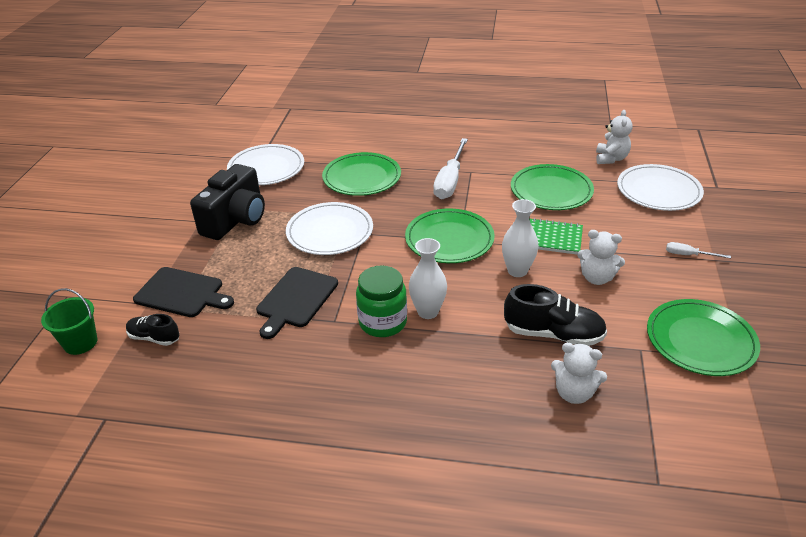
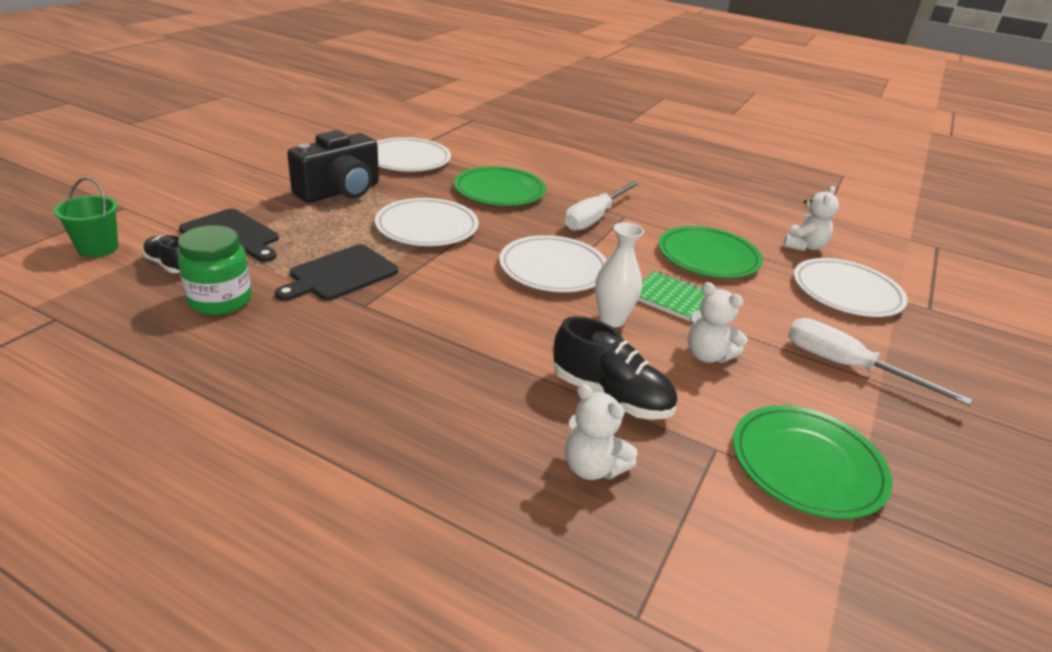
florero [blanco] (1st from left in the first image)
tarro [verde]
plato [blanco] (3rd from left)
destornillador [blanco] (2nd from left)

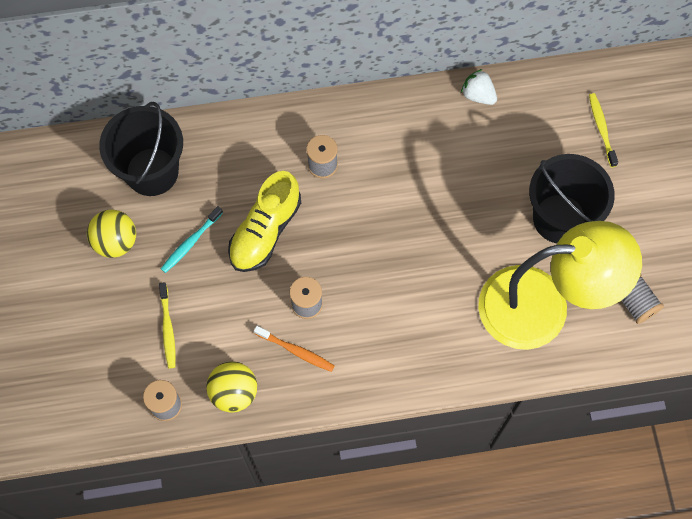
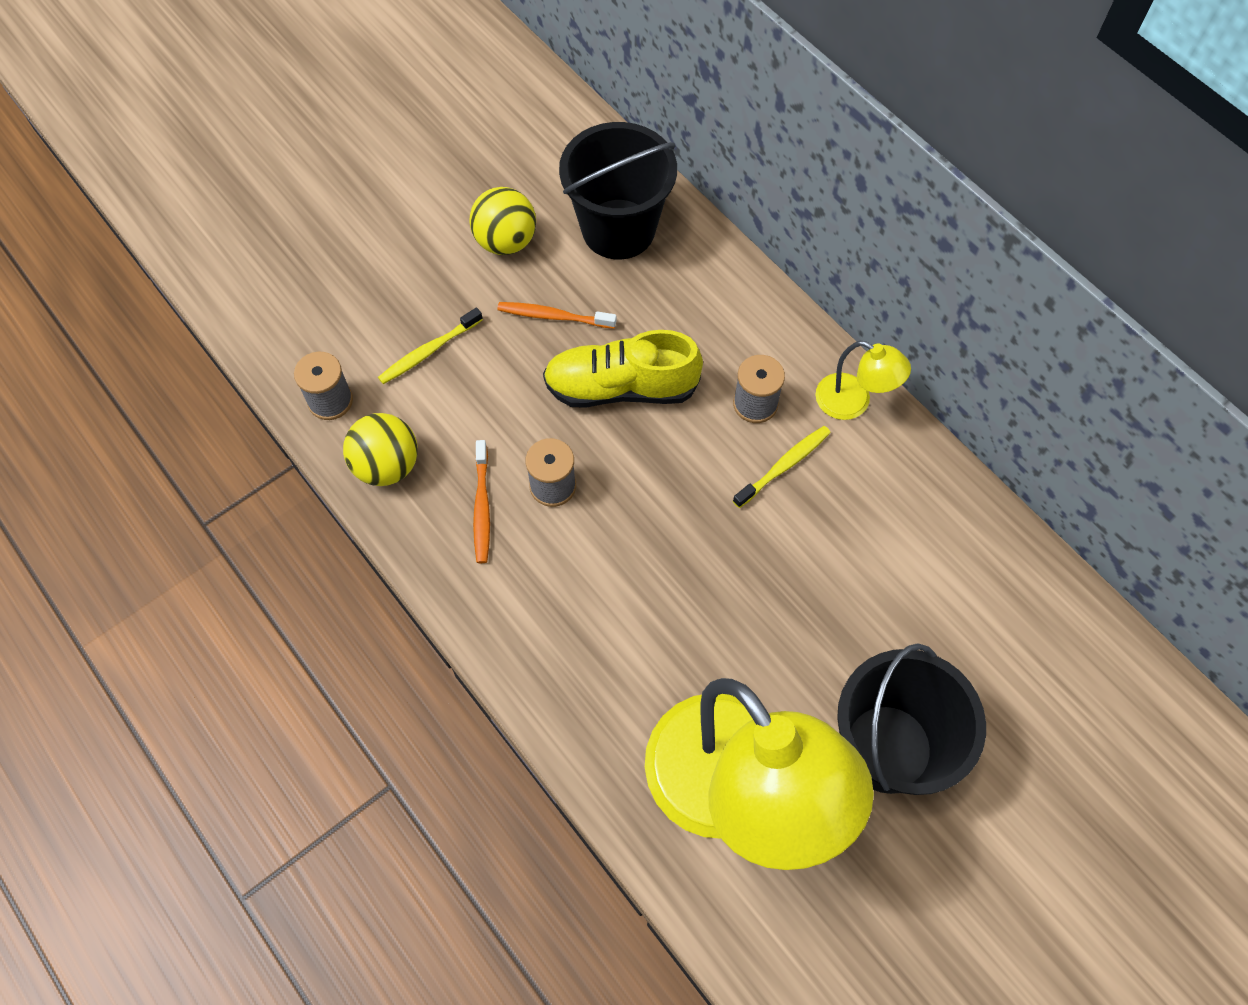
fresa [blanco]
carrete [gris] (4th from left in the first image)
lámpara [amarillo] (2nd from left)
cepillo de dientes [amarillo] (2nd from left)
cepillo de dientes [naranja] (2nd from left)

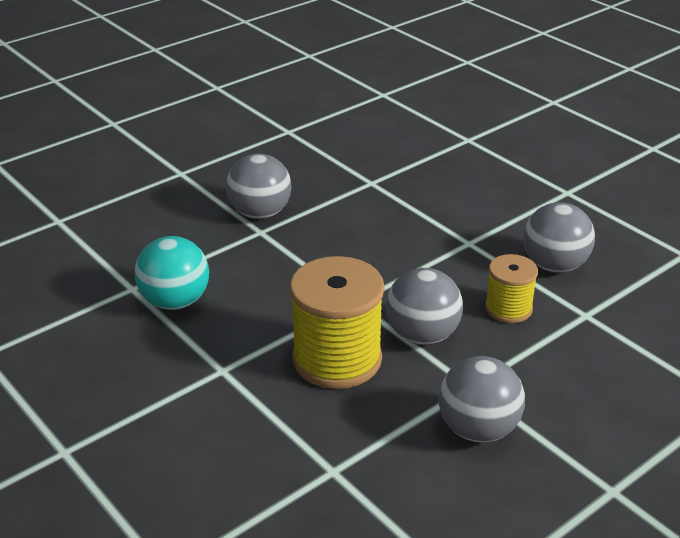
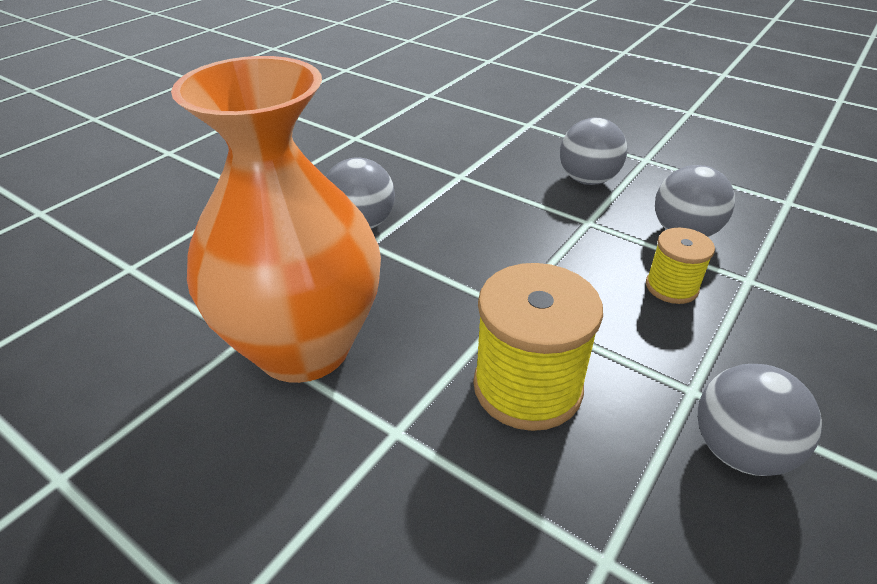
pelota [gris] (2nd from left)
florero [naranja]

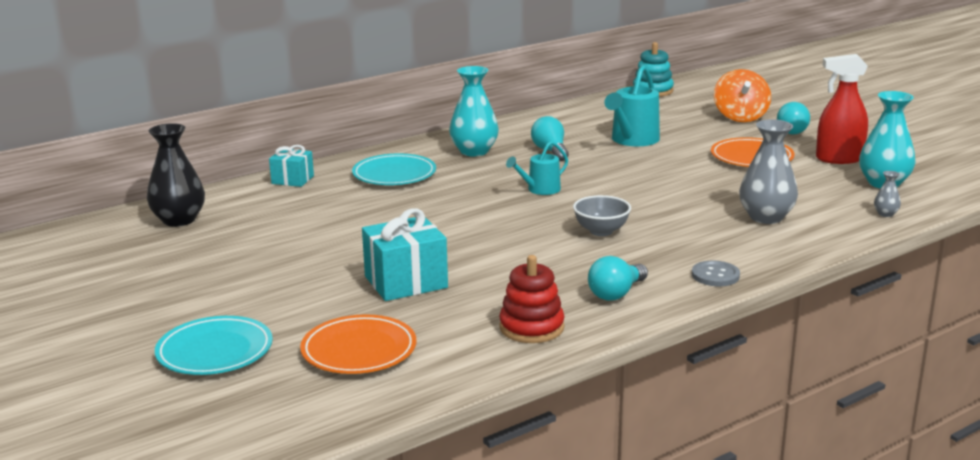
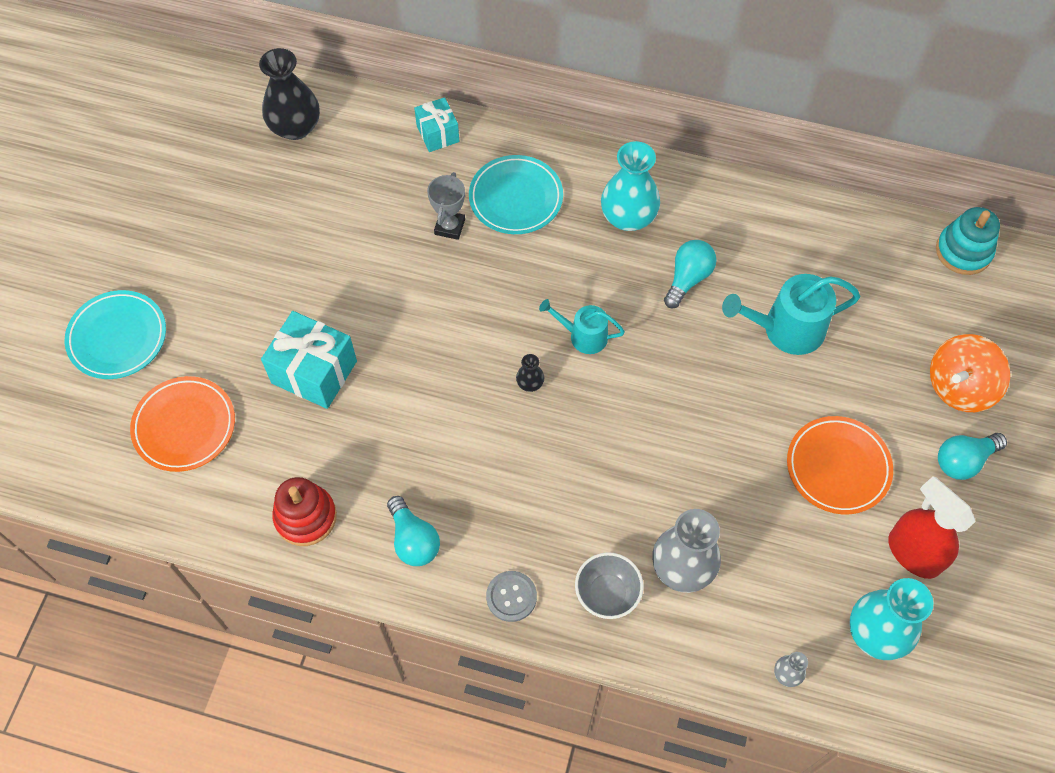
trofeo [gris]
florero [negro] (2nd from left)
cuenco [gris]
bombilla [turquesa] (1st from left)

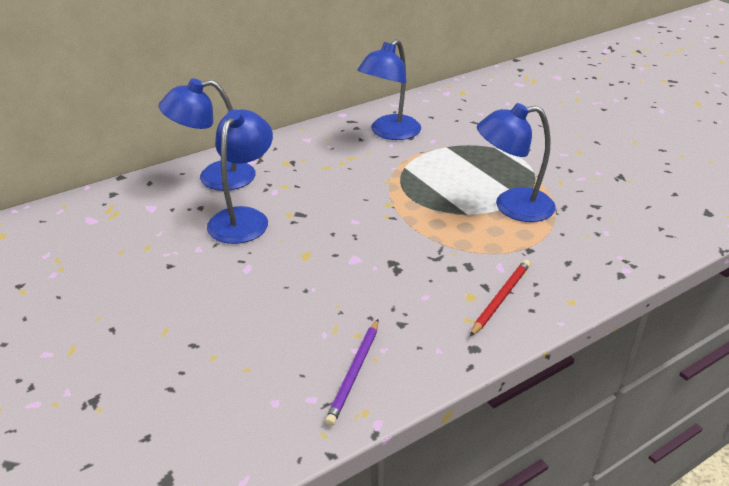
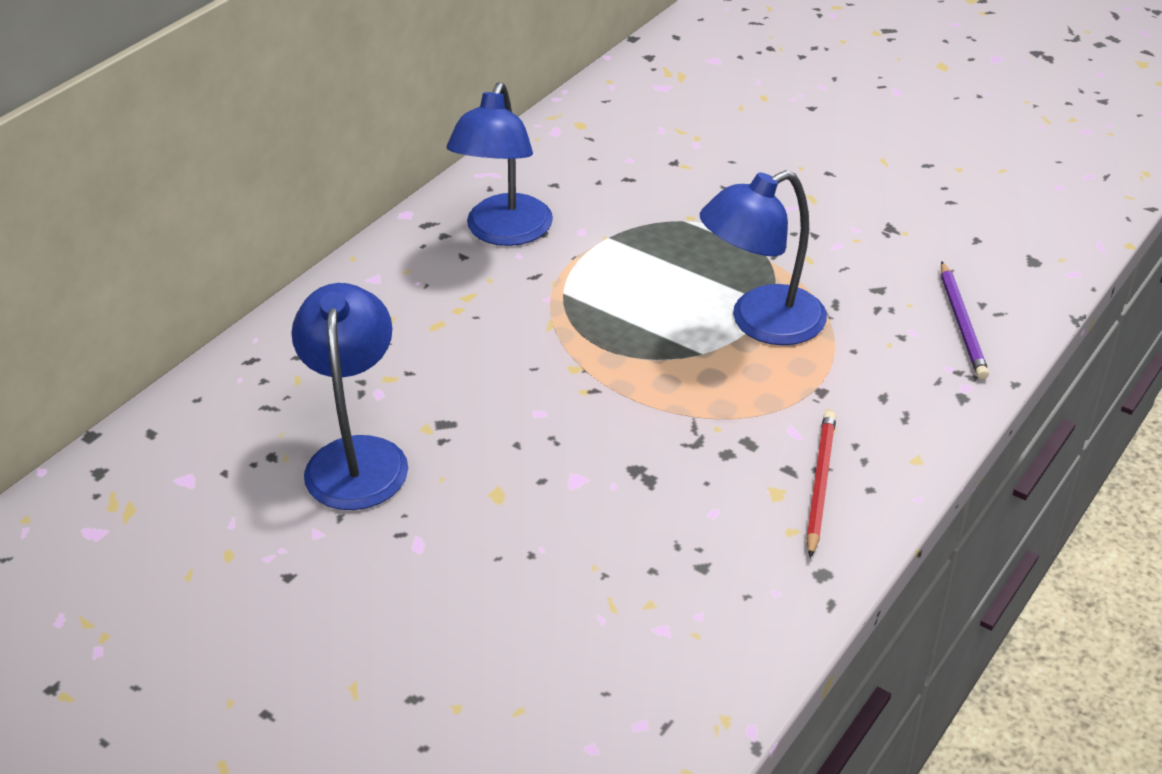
lámpara [azul] (1st from left in the first image)
lápiz [morado]

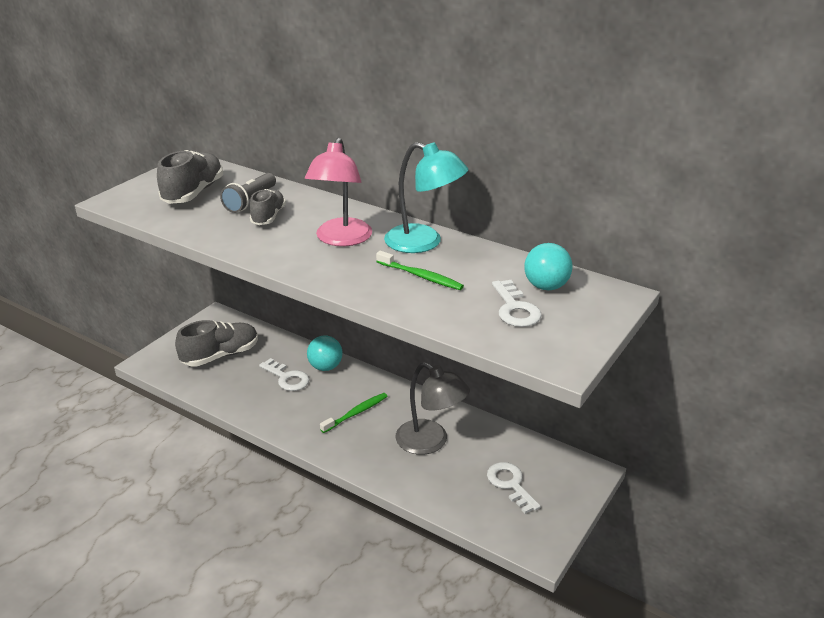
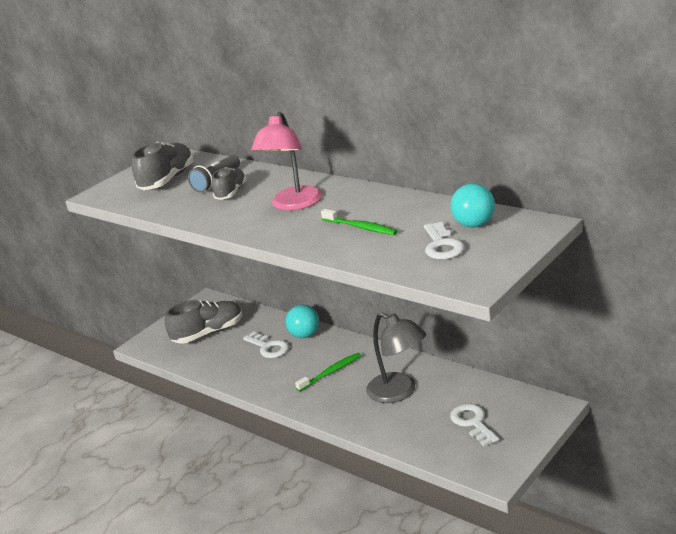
lámpara [turquesa]

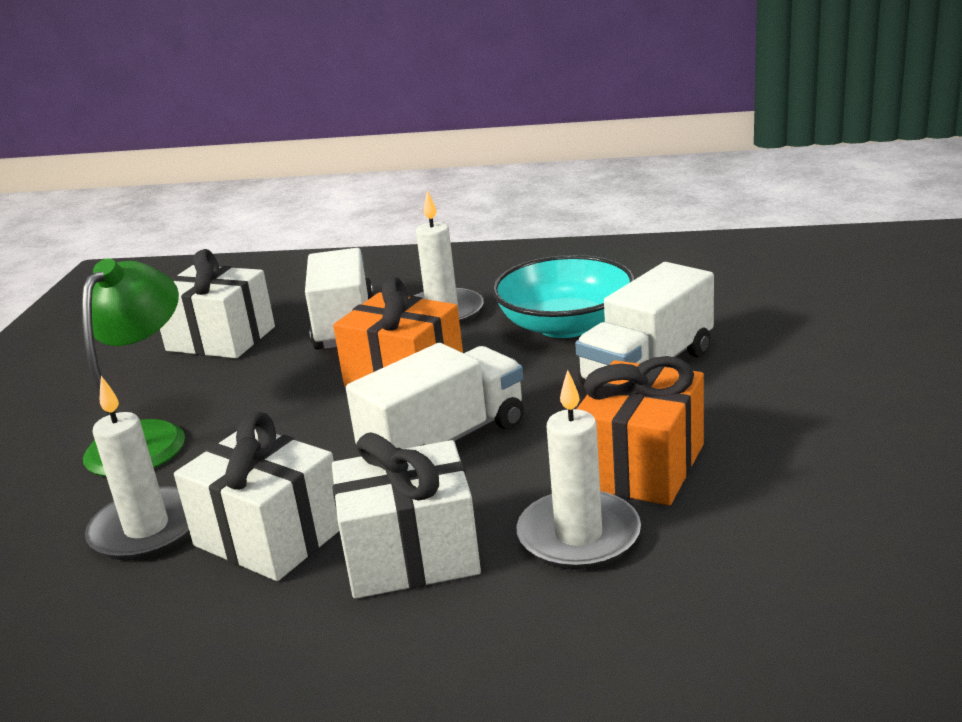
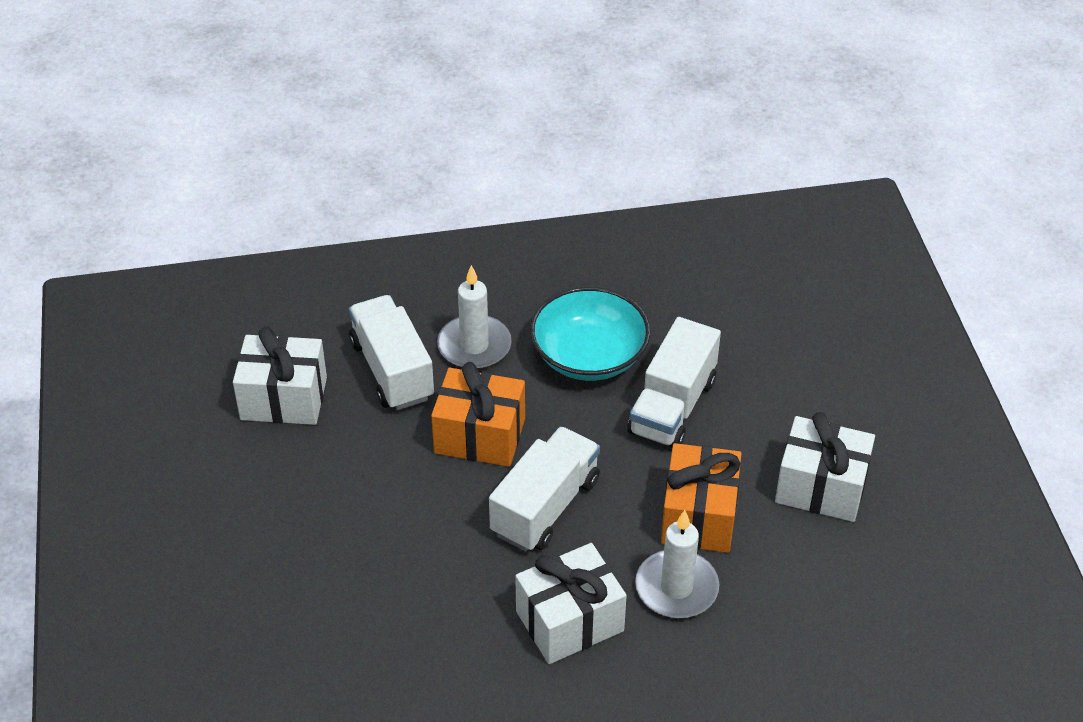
lámpara [verde]
vela [blanco] (1st from left in the first image)
regalo [blanco] (3rd from left)

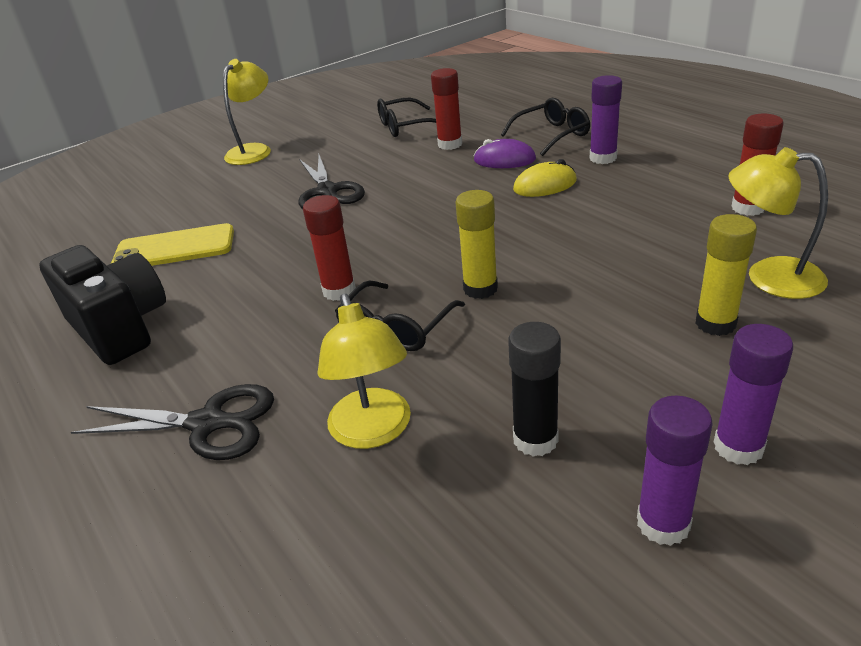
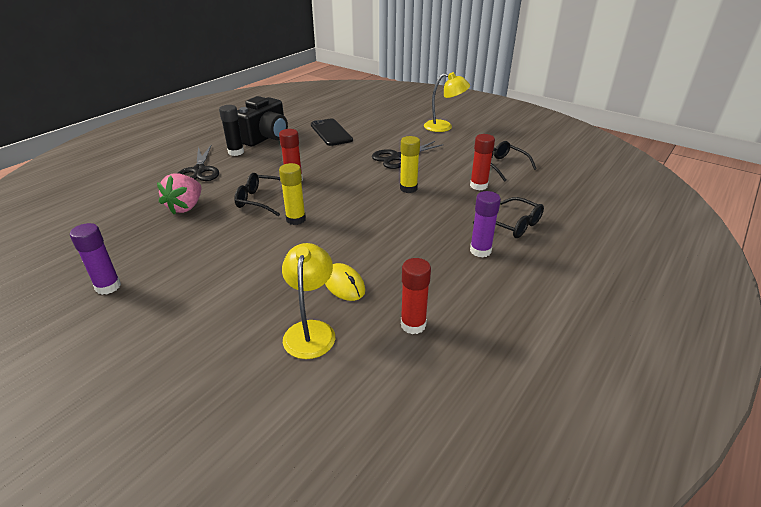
ratón [morado]
barra de pegamento [morado] (3rd from left in the first image)
barra de pegamento [negro]
ratón [amarillo]
barra de pegamento [amarillo] (2nd from left)
fresa [rosa]
móvil [negro]

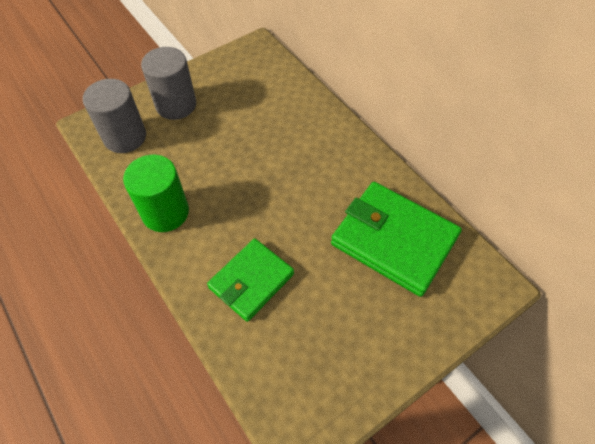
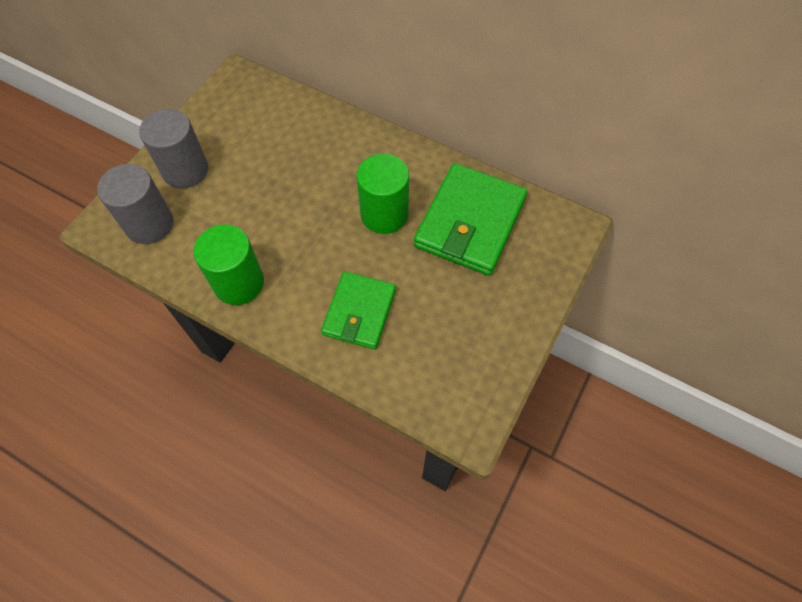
cilindro [verde] (2nd from left)
cartera [verde] (2nd from left)

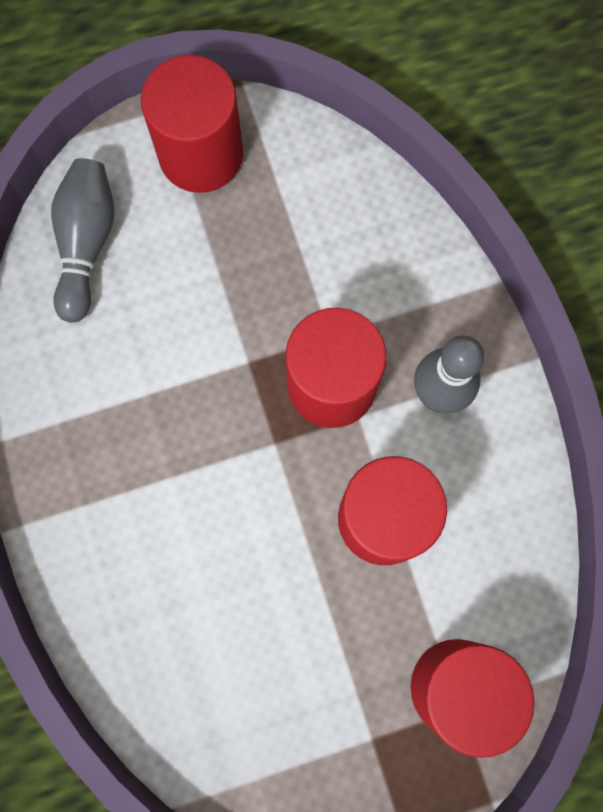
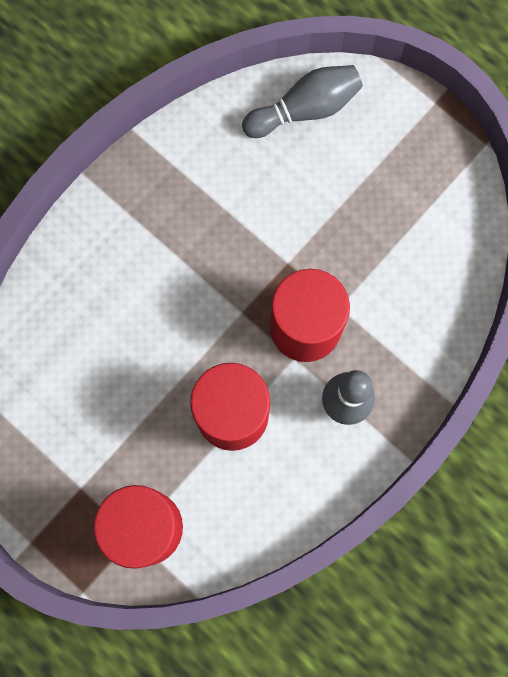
cilindro [rojo] (1st from left in the first image)

